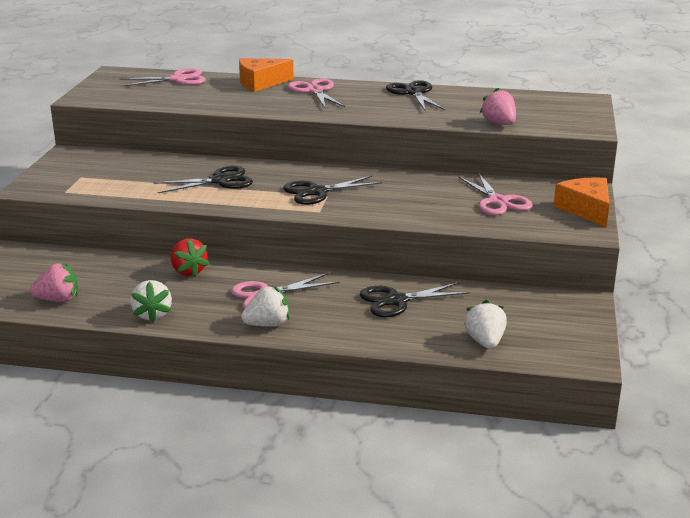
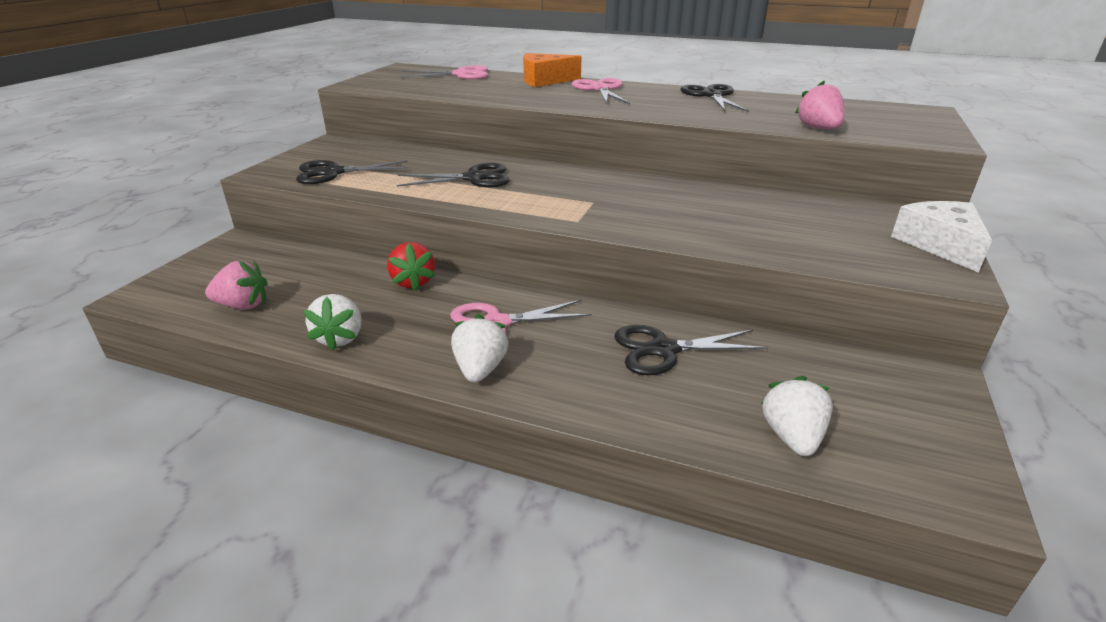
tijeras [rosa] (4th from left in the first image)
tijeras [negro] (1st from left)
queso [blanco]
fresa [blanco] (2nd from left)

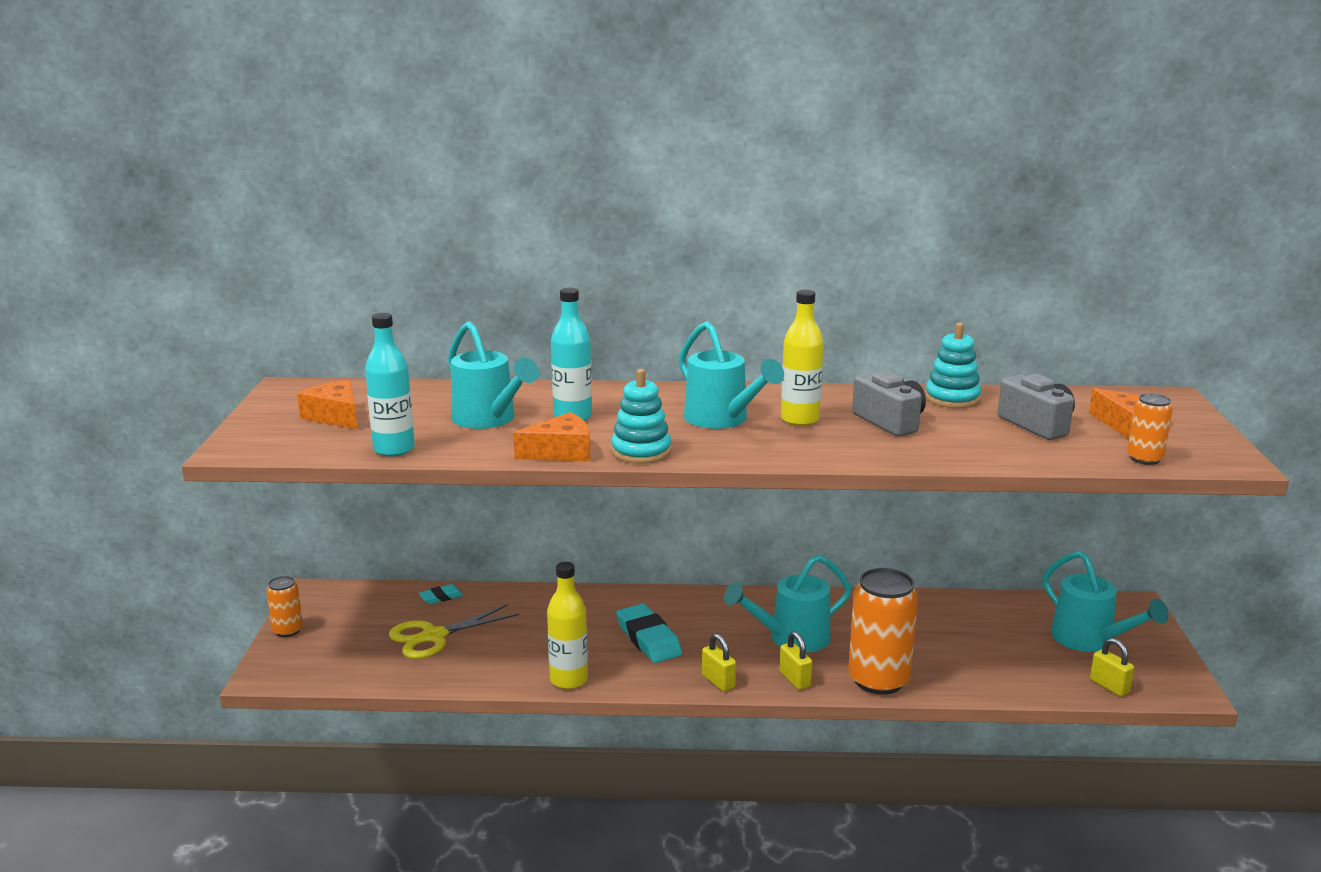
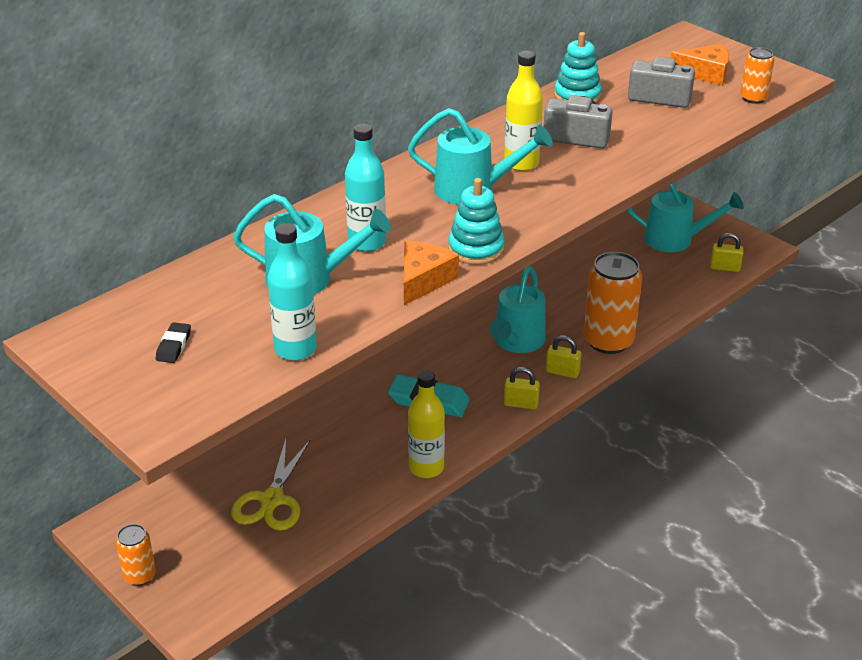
goma de borrar [turquesa] (1st from left in the first image)
goma de borrar [negro]

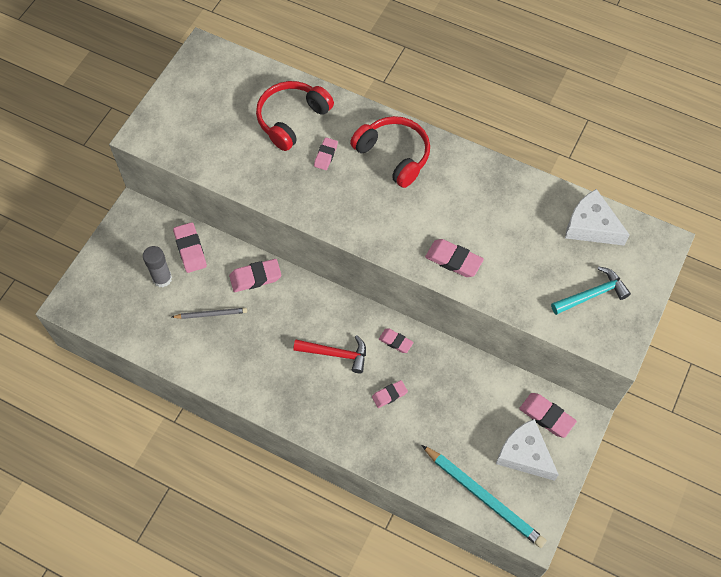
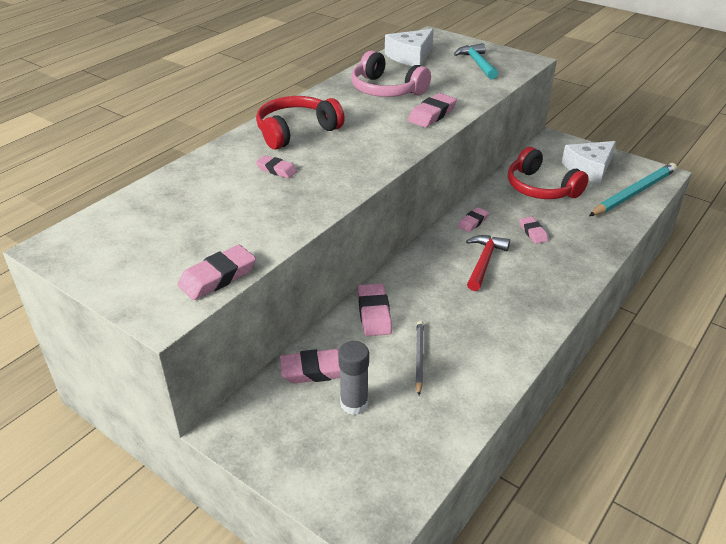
auriculares [rosa]
auriculares [rojo] (2nd from left)
goma de borrar [rosa] (1st from left)

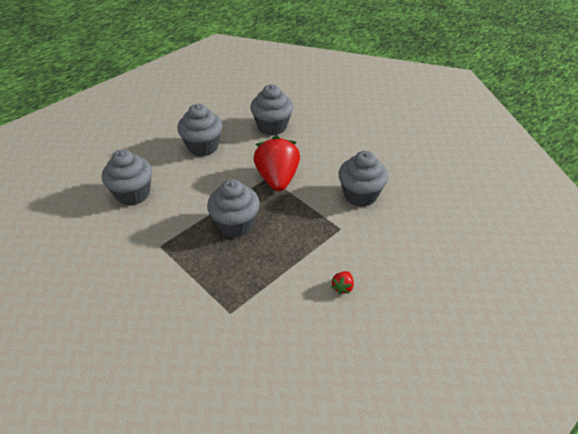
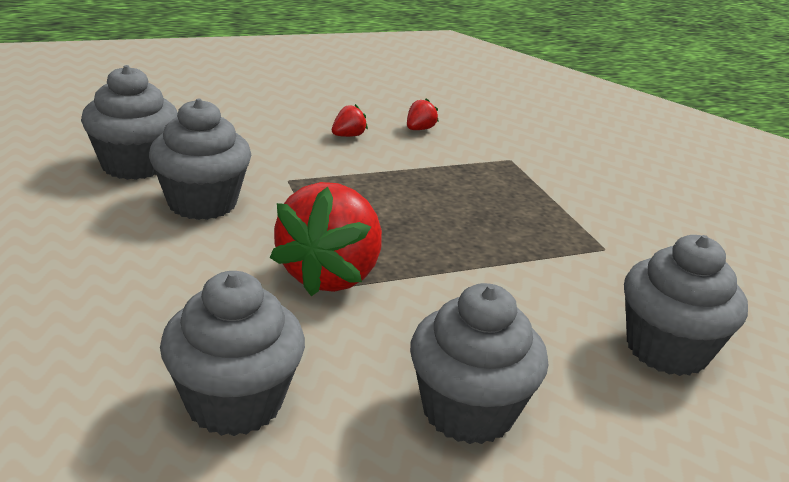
fresa [rojo] (3rd from left)
magdalena [gris] (1st from left)

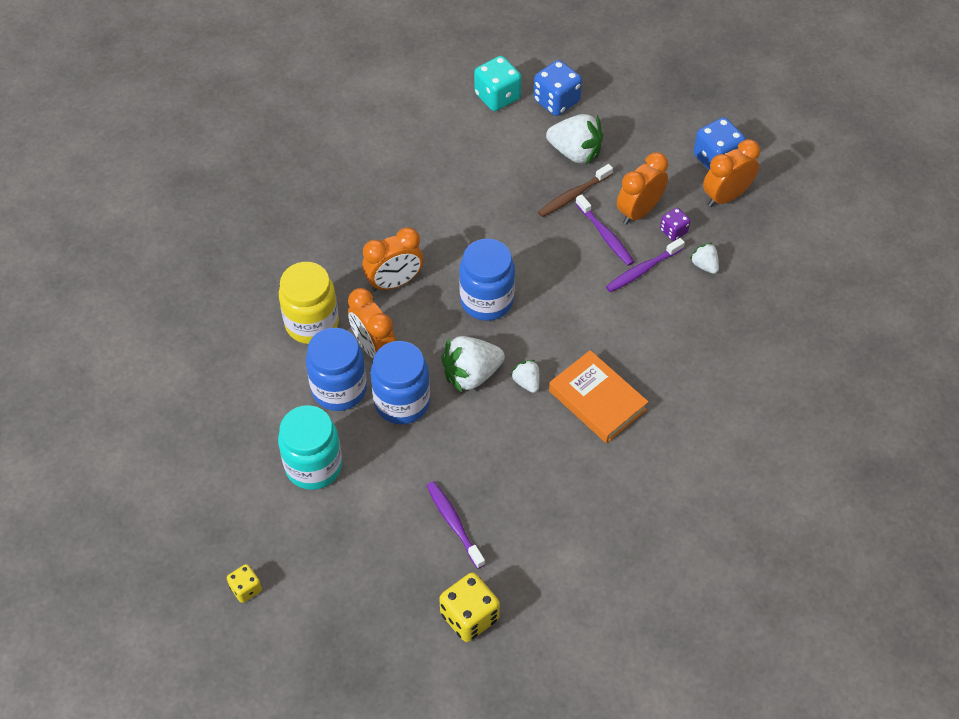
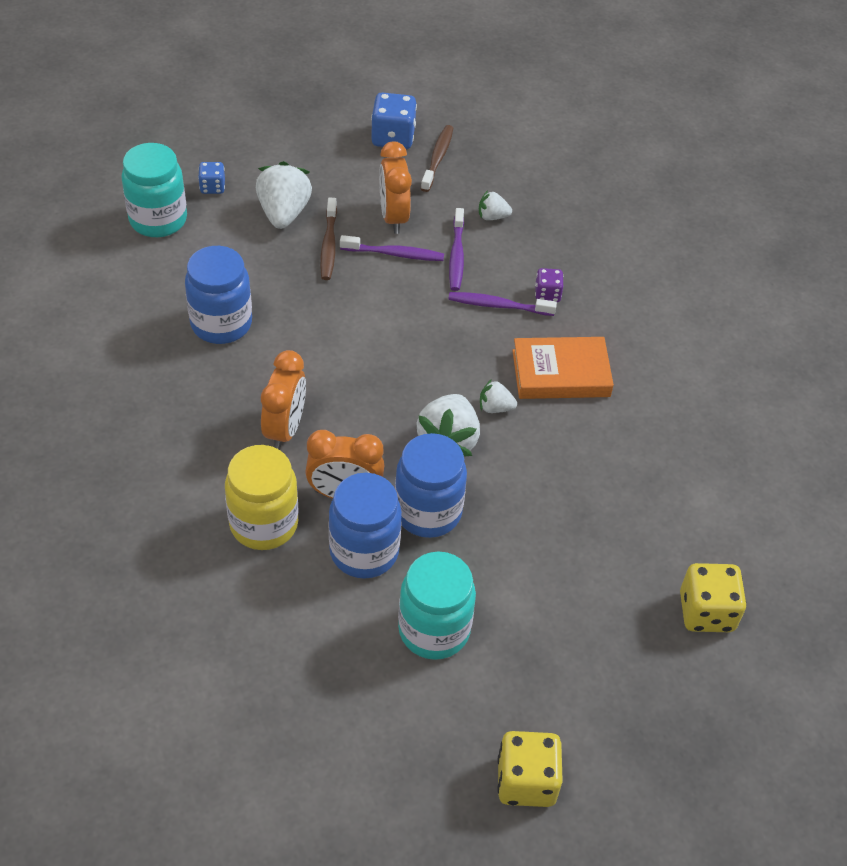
cepillo de dientes [morado] (3rd from left)
tarro [azul] (1st from left)
dado [morado]
tarro [turquesa] (1st from left)
cepillo de dientes [marrón] (2nd from left)
fresa [blanco] (1st from left)
dado [amarillo] (1st from left)
dado [azul] (1st from left)

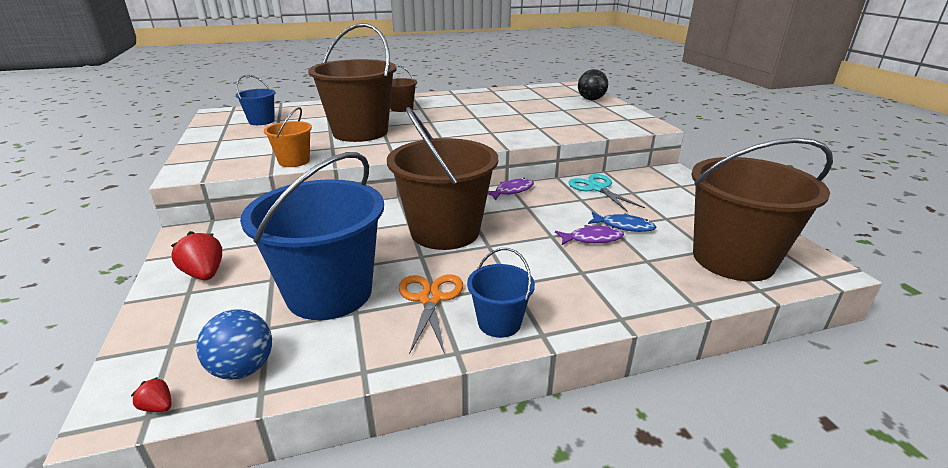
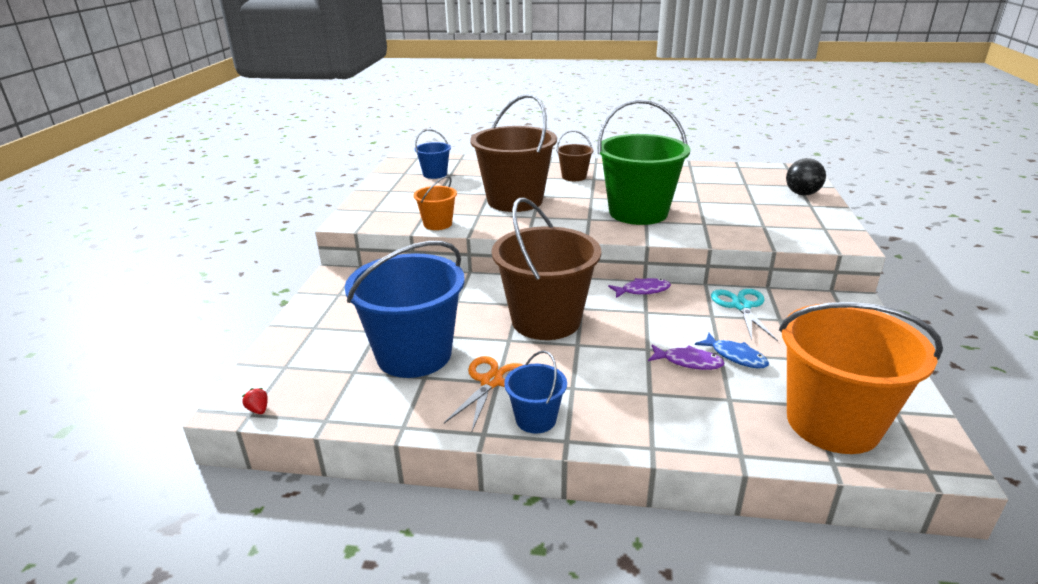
fresa [rojo] (2nd from left in the first image)
pelota [azul]
balde [verde]
balde [naranja] (2nd from left)

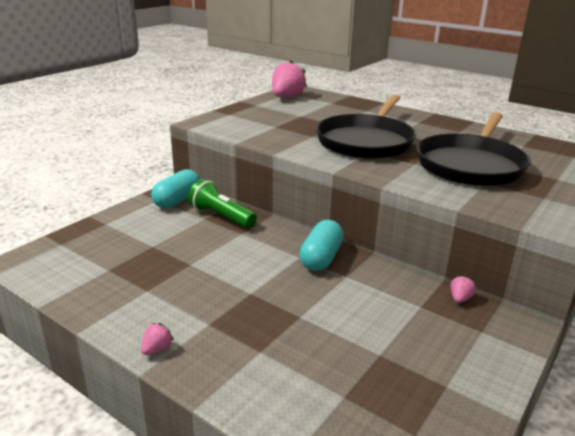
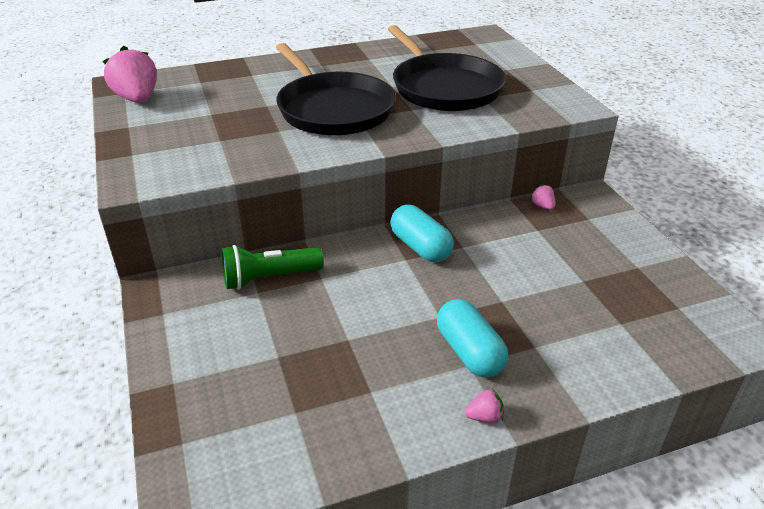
cápsula [turquesa] (2nd from left)
fresa [rosa] (2nd from left)

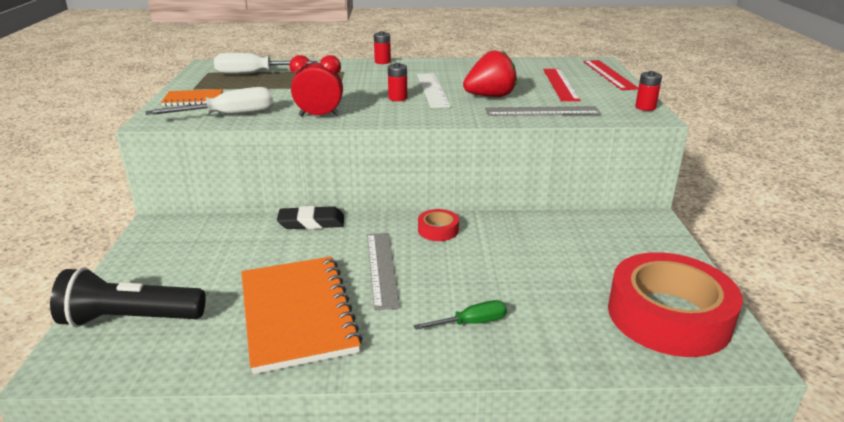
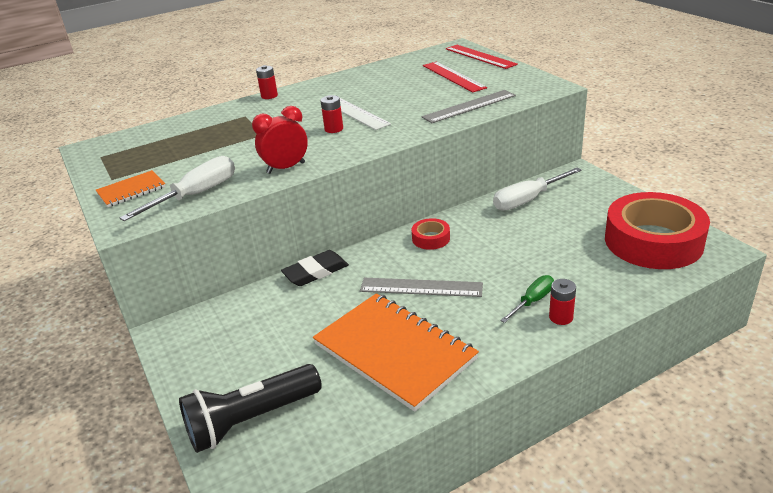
fresa [rojo]
destornillador [blanco] (2nd from left)
pila [rojo] (3rd from left)
regla [gris] (1st from left)

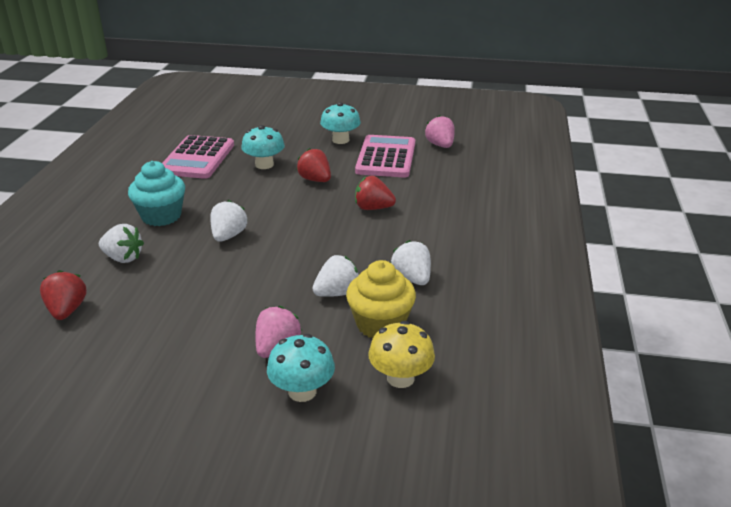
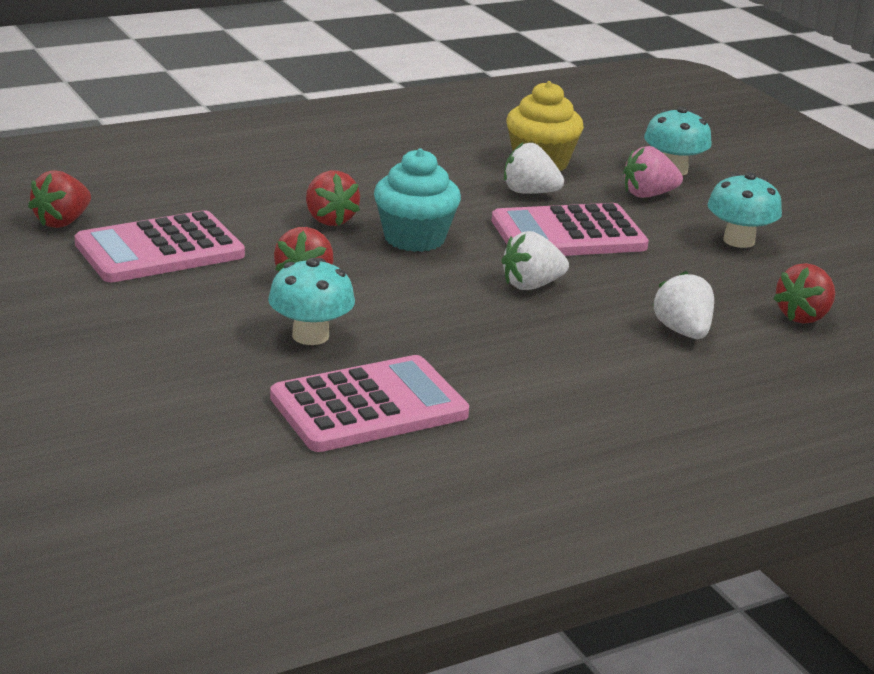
seta [amarillo]
fresa [blanco] (4th from left in the first image)
calculadora [rosa] (3rd from left)
magdalena [turquesa]
seta [turquesa] (3rd from left)
fresa [rojo] (1st from left)

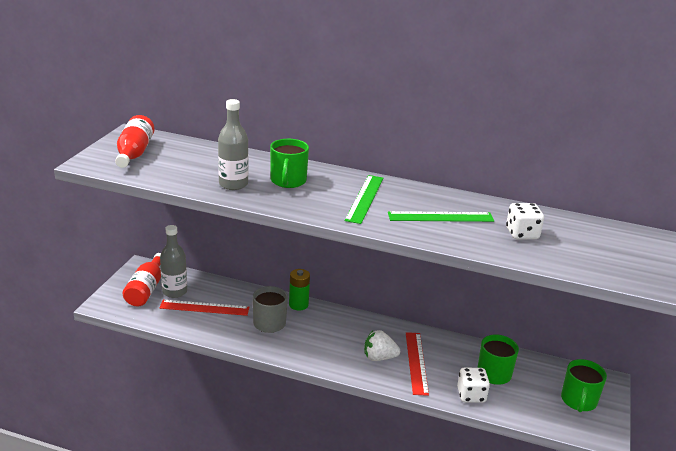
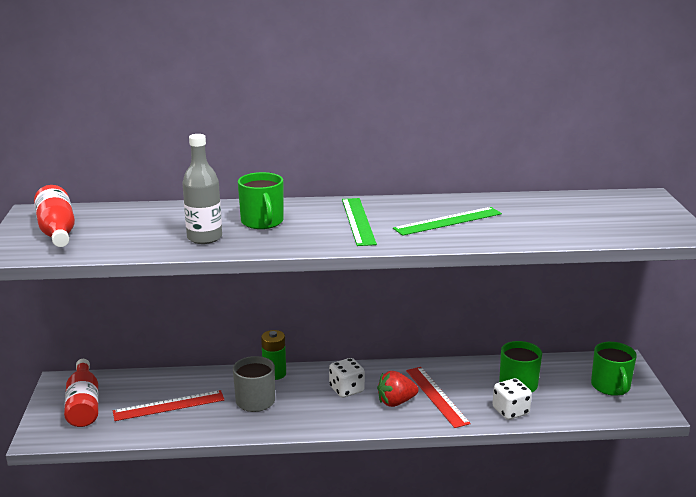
botella [gris] (1st from left in the first image)
dado [blanco] (1st from left)
fresa [rojo]

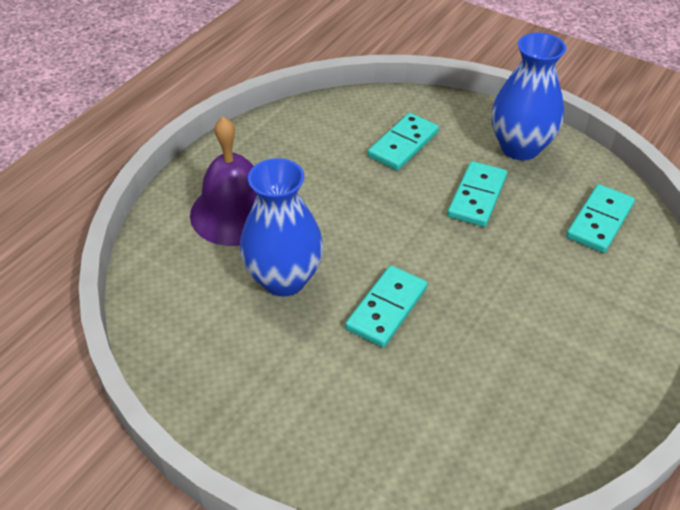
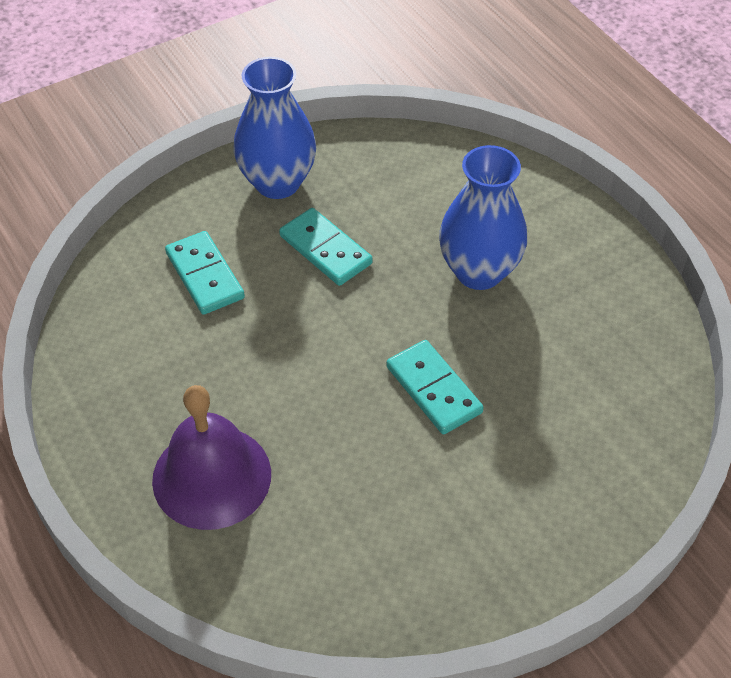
ficha de dominó [turquesa] (4th from left in the first image)
florero [azul] (2nd from left)

